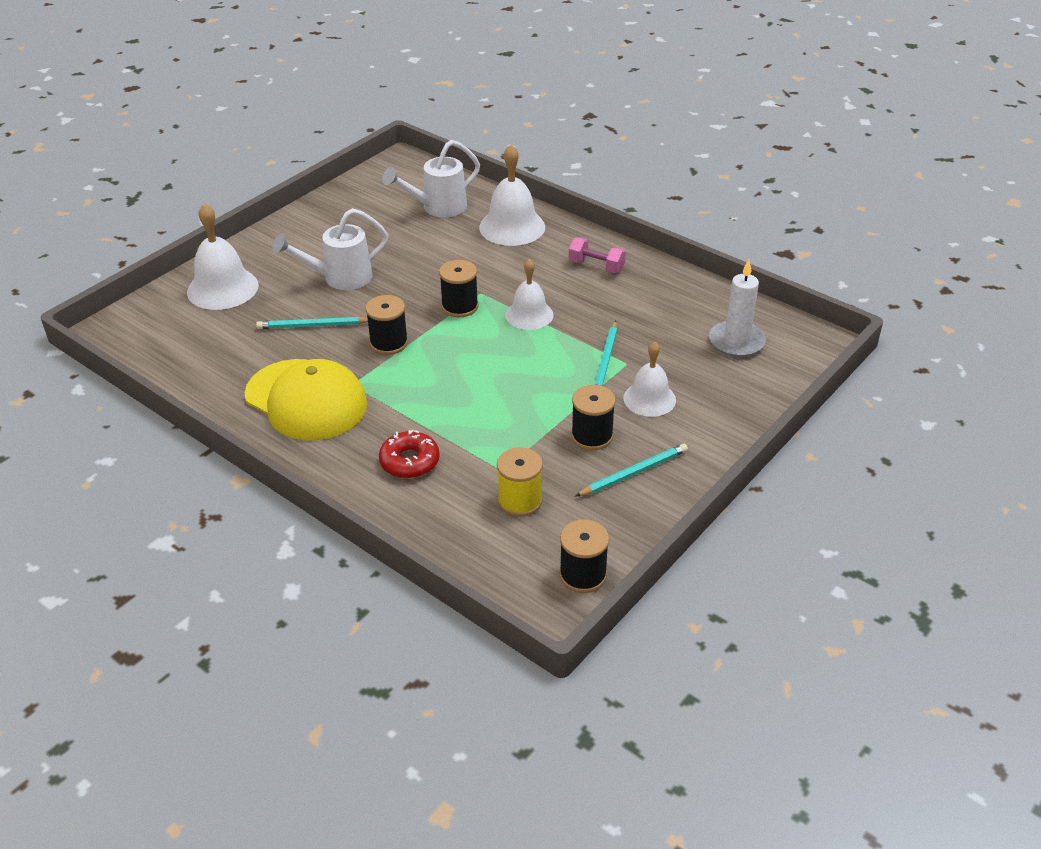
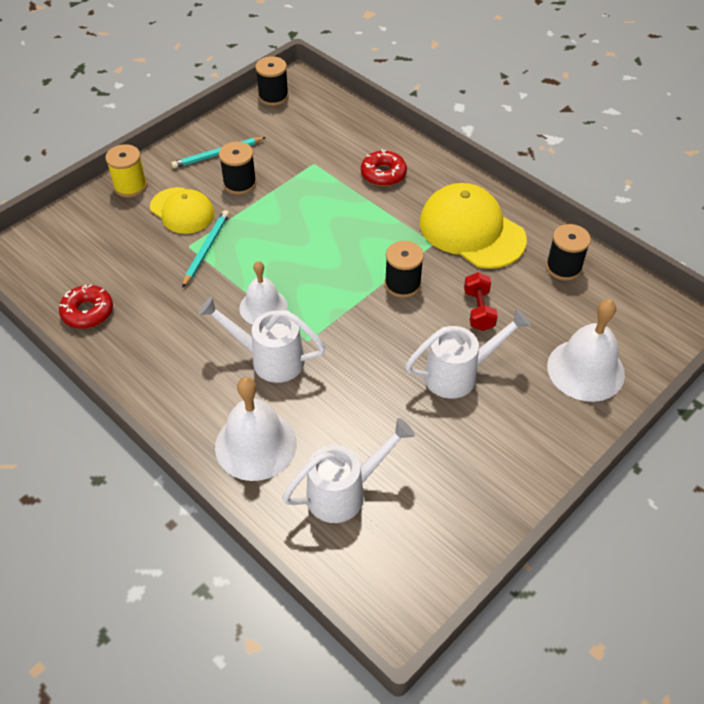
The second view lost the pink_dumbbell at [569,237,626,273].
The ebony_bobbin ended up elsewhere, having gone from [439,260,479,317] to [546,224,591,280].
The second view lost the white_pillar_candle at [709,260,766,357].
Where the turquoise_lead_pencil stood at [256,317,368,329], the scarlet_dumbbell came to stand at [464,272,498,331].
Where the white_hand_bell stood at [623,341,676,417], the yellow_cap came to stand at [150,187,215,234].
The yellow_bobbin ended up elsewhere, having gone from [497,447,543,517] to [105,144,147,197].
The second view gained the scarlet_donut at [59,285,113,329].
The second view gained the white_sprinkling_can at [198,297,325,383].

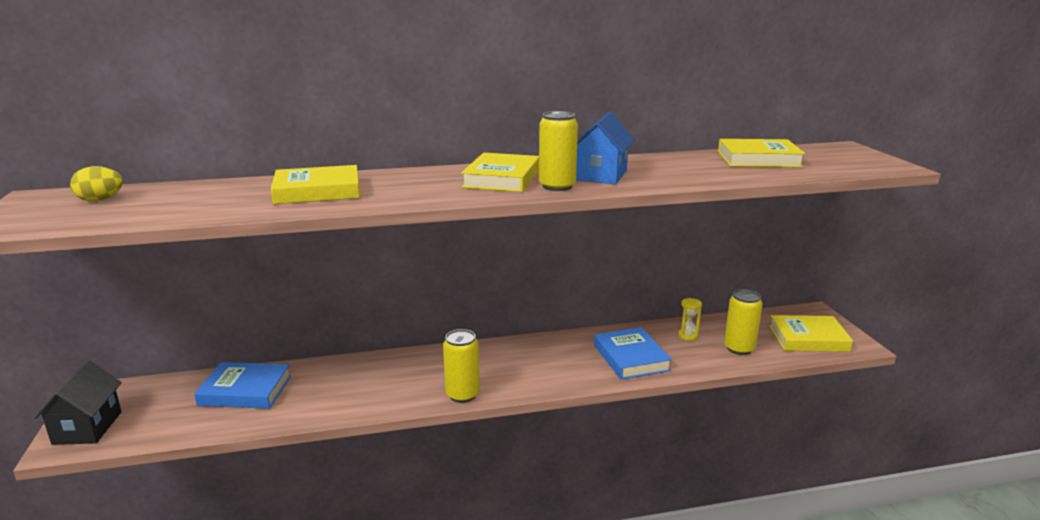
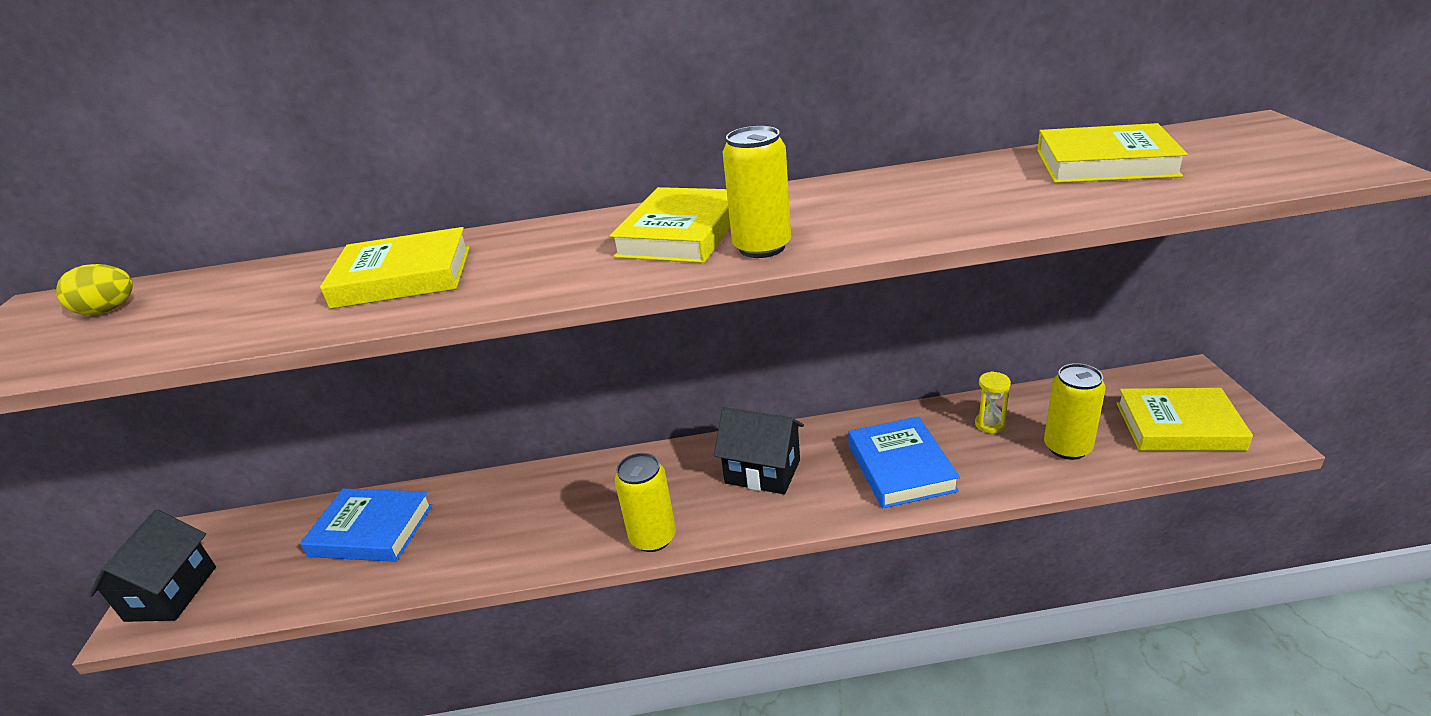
The second view lost the cobalt_house at [576,112,635,184].
The second view gained the ebony_house at [714,407,804,494].

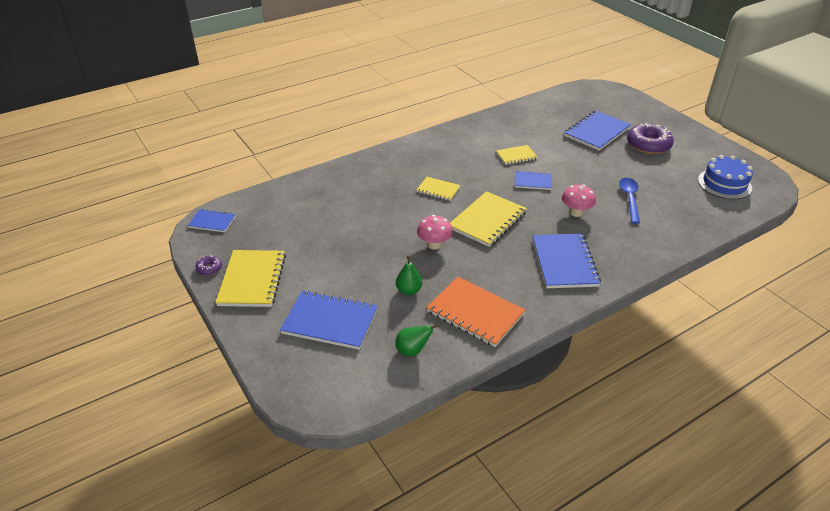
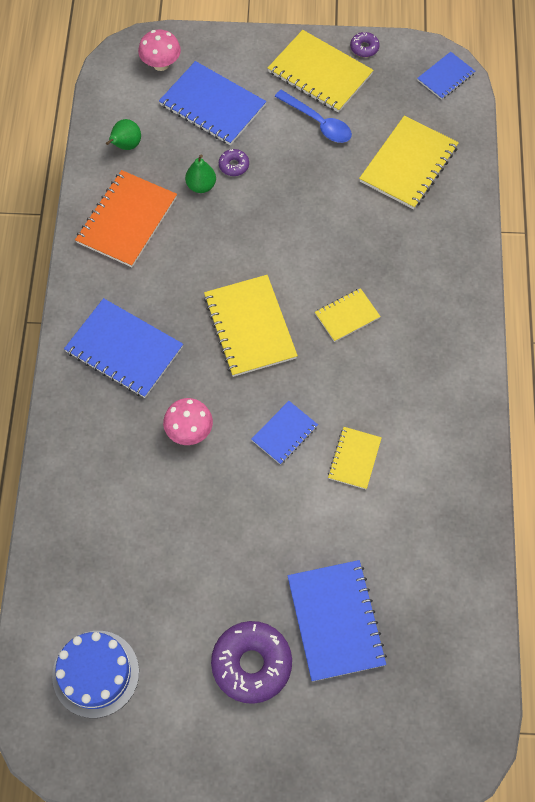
The cobalt_spoon ended up elsewhere, having gone from [619,178,640,224] to [274,90,352,143].
The pink_mushroom ended up elsewhere, having gone from [417,215,453,249] to [138,29,181,71].
The orange-coloured_notebook at [426,277,525,347] ended up facing another way, 45 degrees counterclockwise from before.
The cobalt_notebook at [280,290,378,350] ended up facing another way, 75 degrees clockwise from before.
The second view gained the yellow_notebook at [359,115,459,209].
The second view gained the purple_donut at [219,149,249,176].

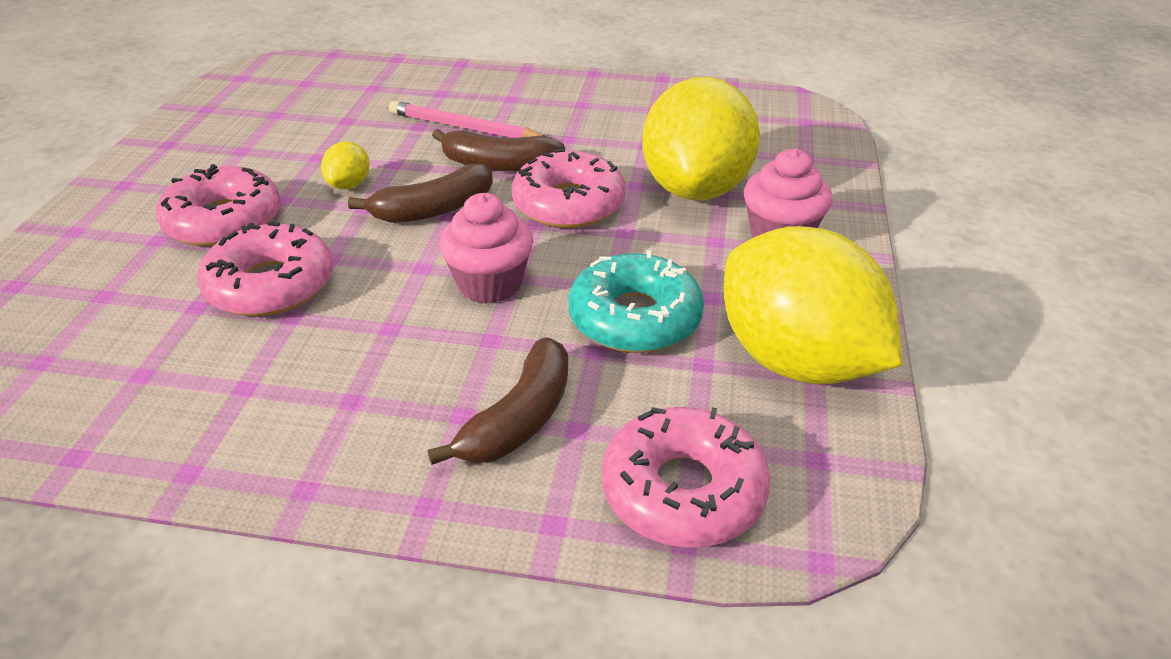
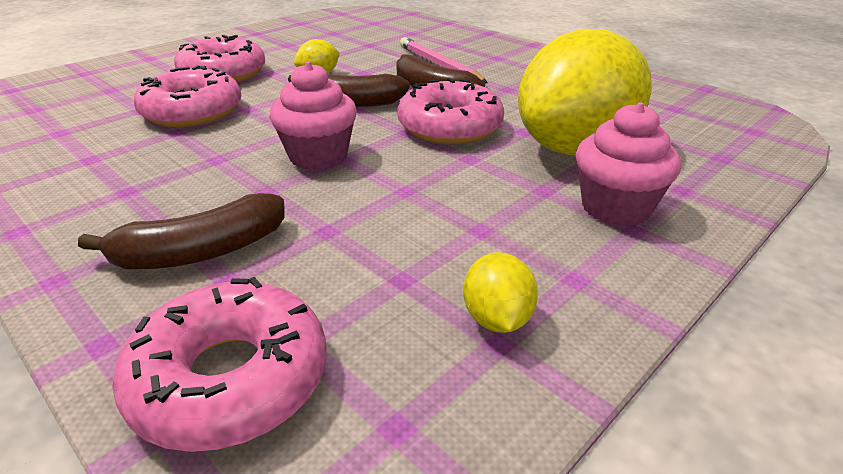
The size of the yellow_citrus_fruit at [724,226,902,385] changed by a factor of 0.40.
The second view lost the turquoise_donut at [568,250,704,353].

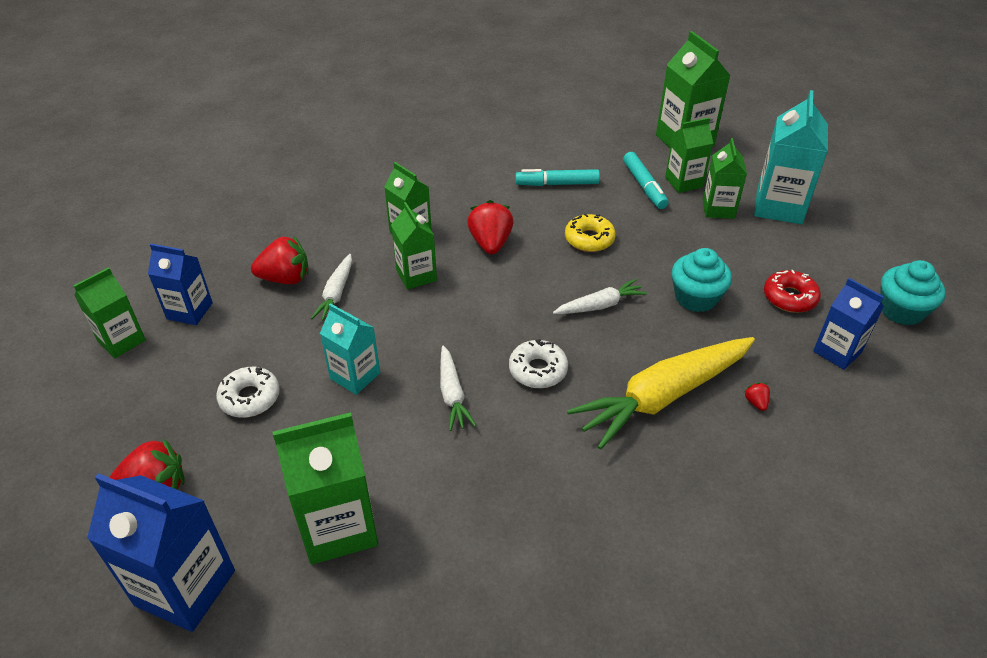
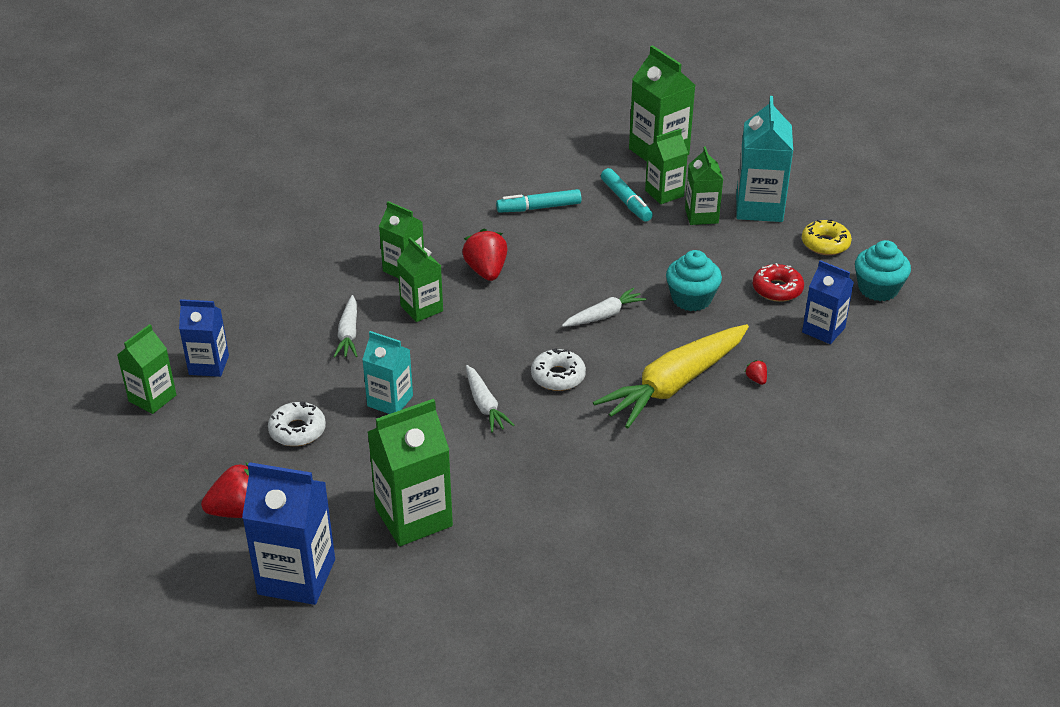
The yellow_donut ended up elsewhere, having gone from [565,214,616,252] to [802,219,852,255].
The second view lost the scarlet_berry at [251,236,309,284].

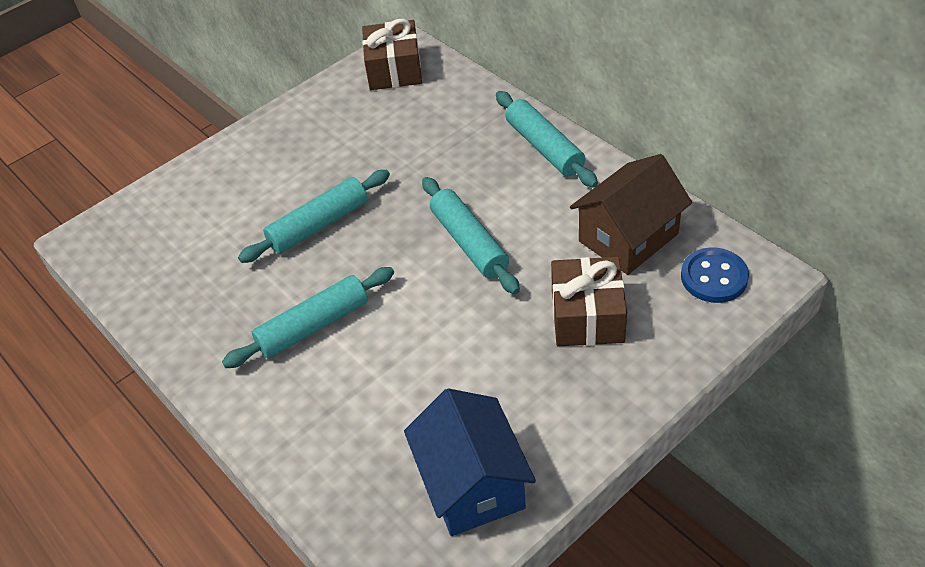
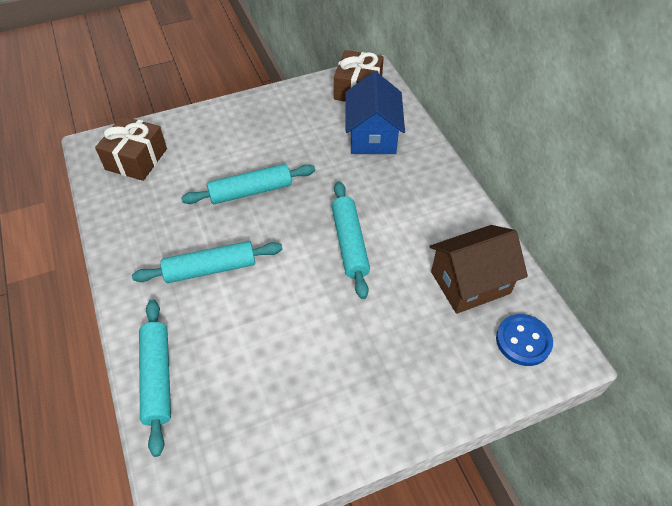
The turquoise_rolling_pin ended up elsewhere, having gone from [496,91,598,188] to [139,299,171,457].
The brown_wrapped_gift ended up elsewhere, having gone from [551,257,627,346] to [95,116,167,181].
The cobalt_house ended up elsewhere, having gone from [404,388,536,536] to [345,71,405,154].

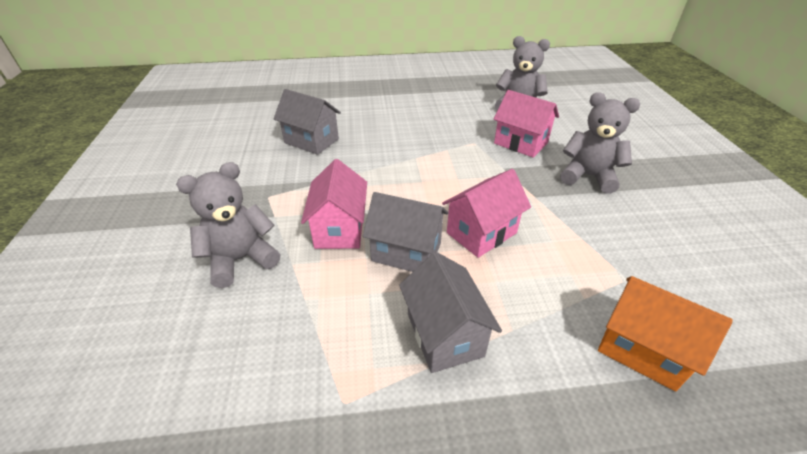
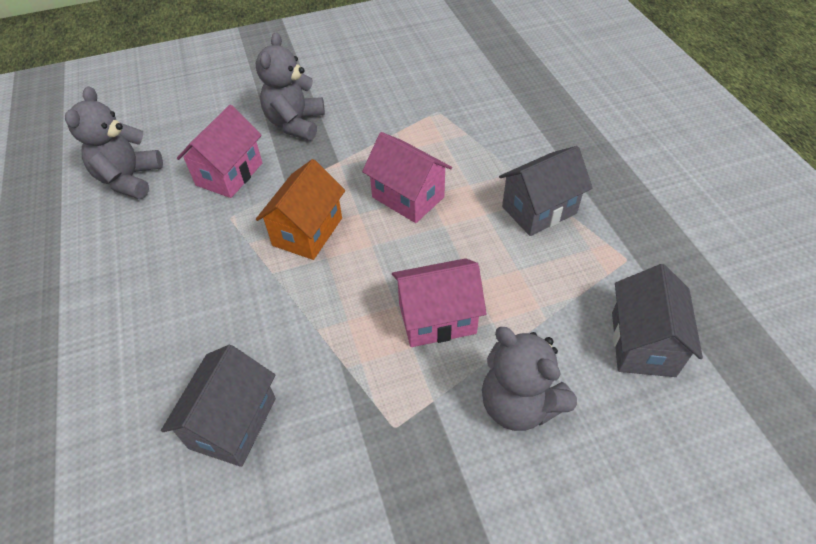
The grey_house ended up elsewhere, having gone from [363,192,448,272] to [612,264,703,377].
The orange-coloured_house ended up elsewhere, having gone from [598,276,733,391] to [256,159,345,260].

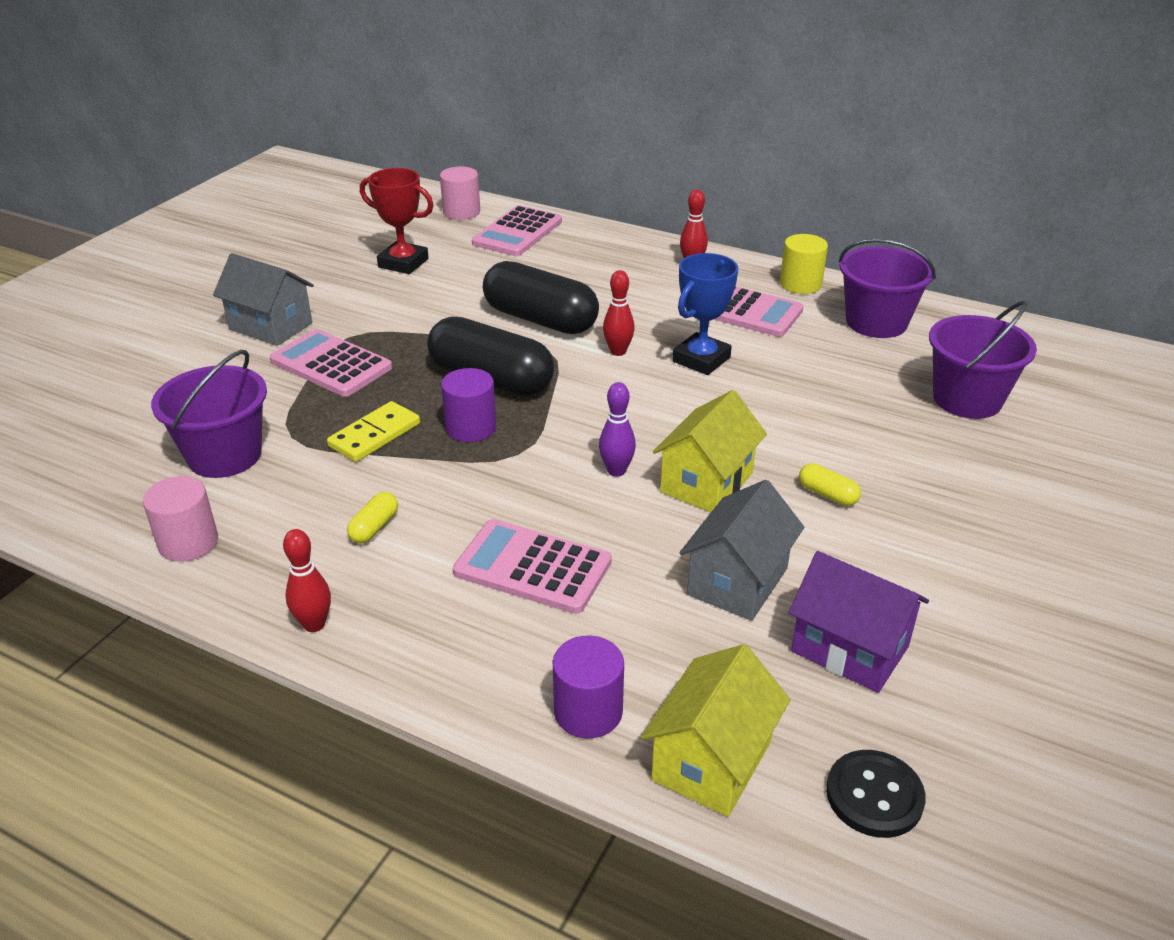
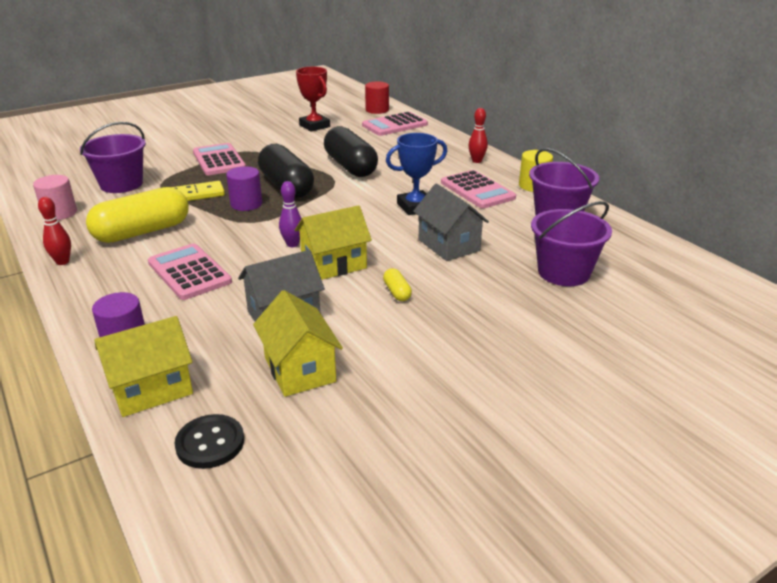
What was the pink_cylinder at [440,167,480,220] turned into the scarlet_cylinder at [365,81,389,114].
The grey_house ended up elsewhere, having gone from [213,253,314,346] to [413,183,489,261].
The second view lost the scarlet_bowling_pin at [603,270,635,356].
The size of the yellow_capsule at [347,492,398,544] changed by a factor of 2.44.
What was the purple_house at [789,551,929,693] turned into the yellow_house at [253,290,343,397].

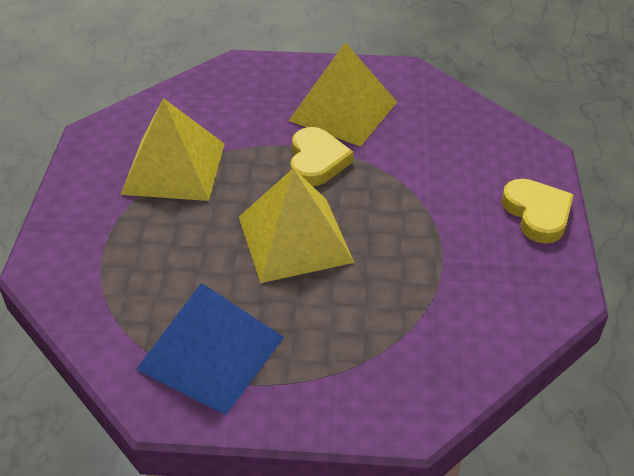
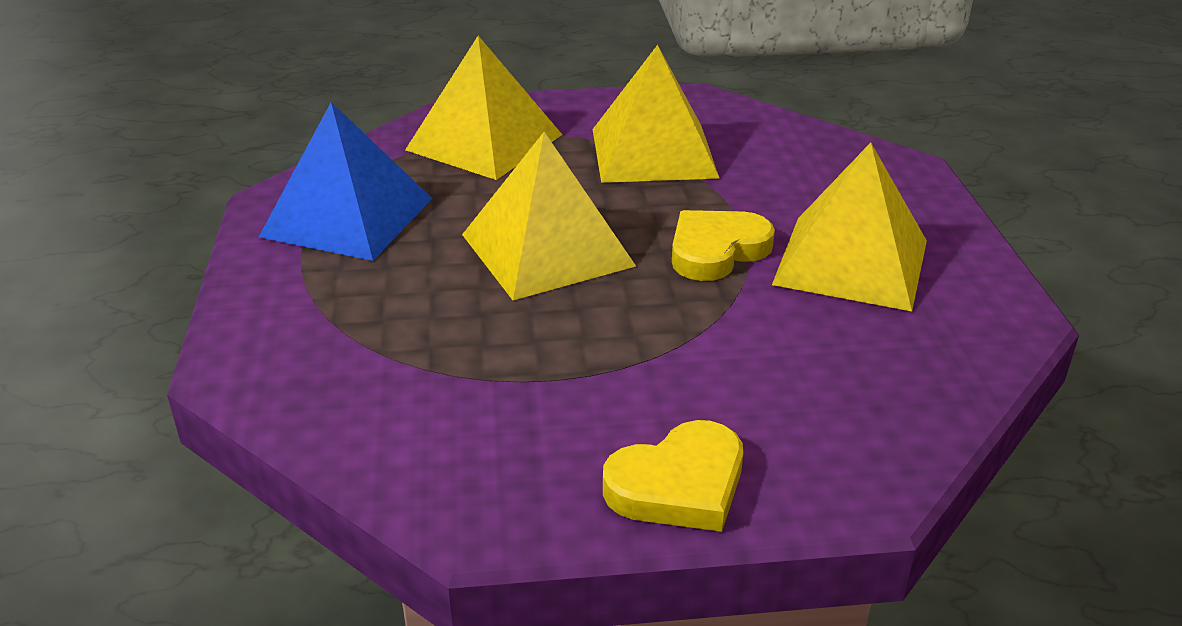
The yellow_love_heart at [290,127,354,186] ended up facing another way, 150 degrees clockwise from before.
The second view gained the yellow_pyramid_shape at [405,36,562,180].

